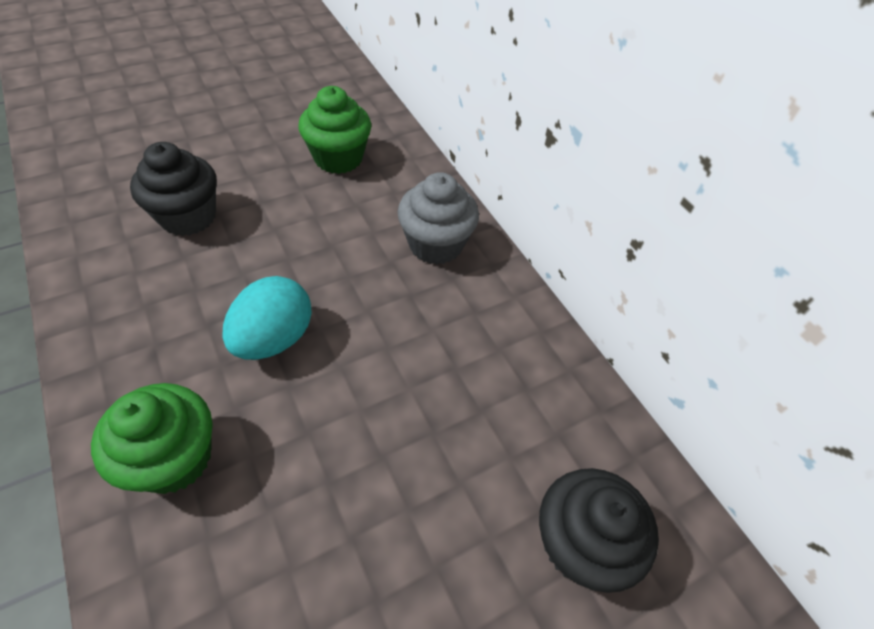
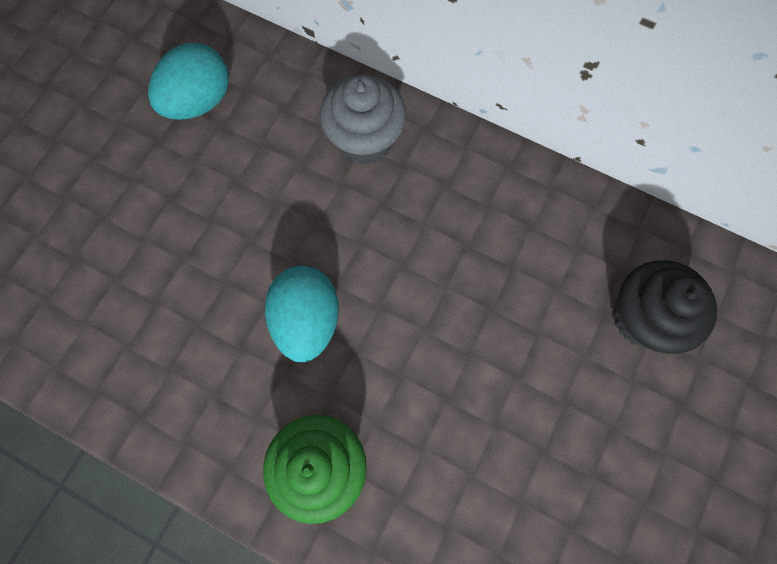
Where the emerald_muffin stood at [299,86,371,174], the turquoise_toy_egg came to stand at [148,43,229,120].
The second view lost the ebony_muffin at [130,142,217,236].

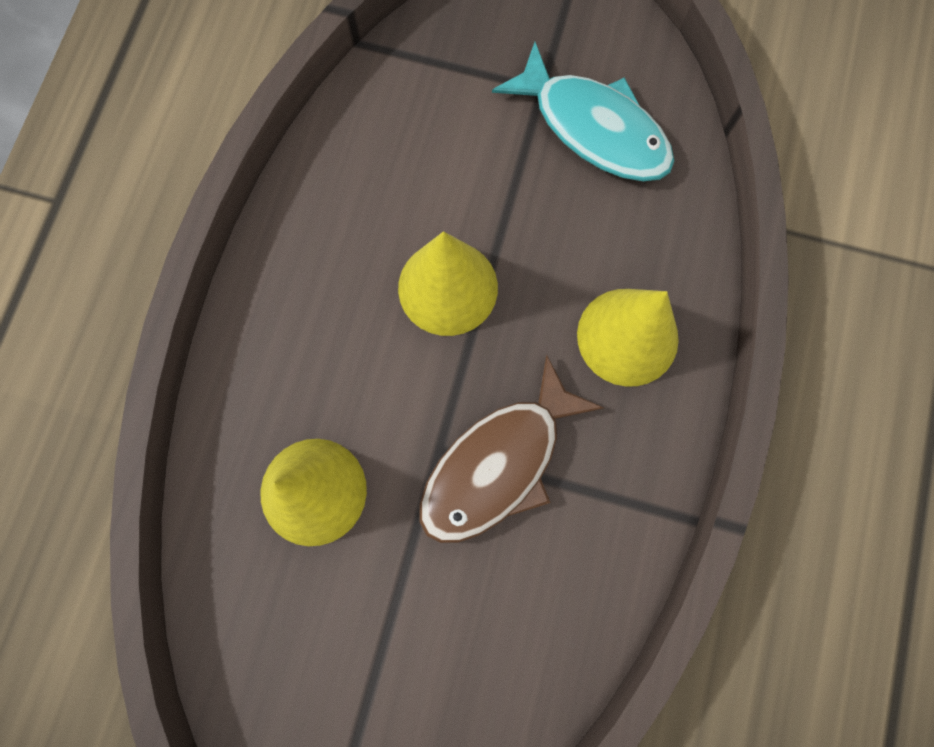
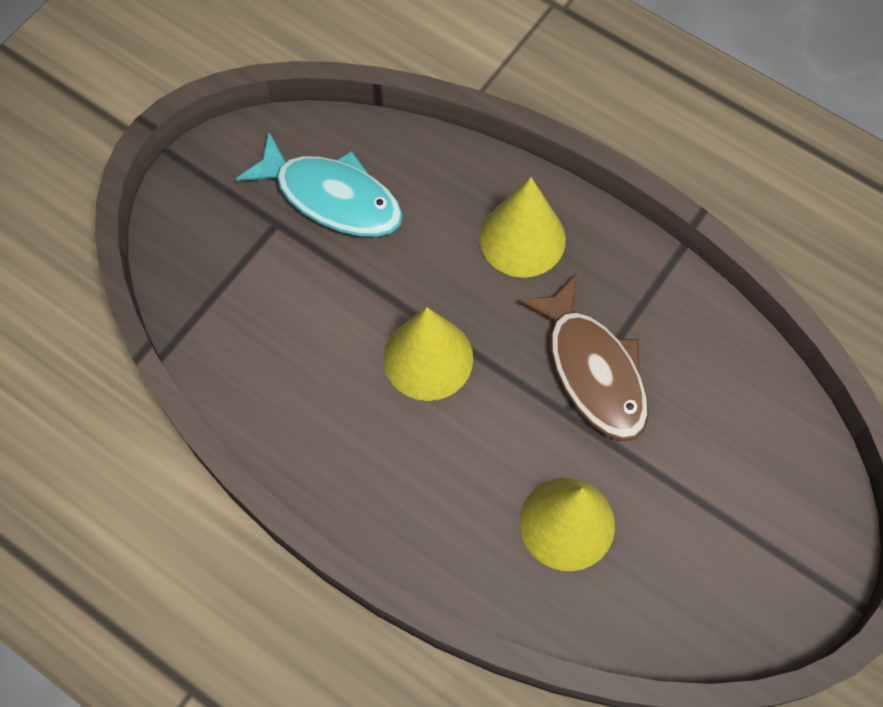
The turquoise_fish at [492,42,674,181] ended up facing another way, 60 degrees clockwise from before.

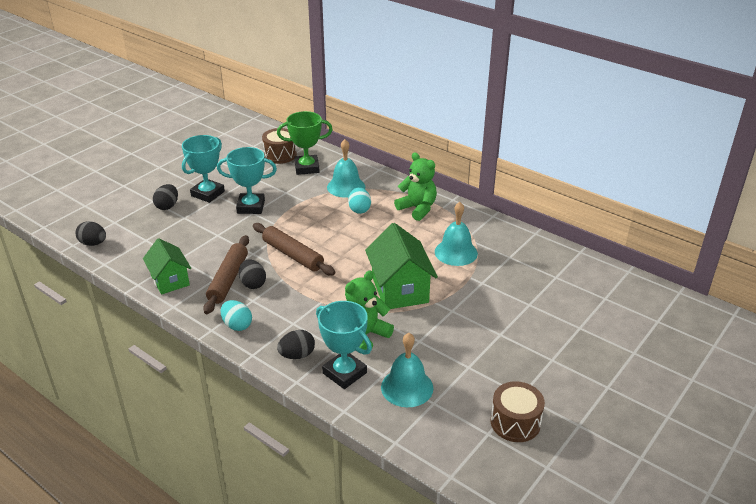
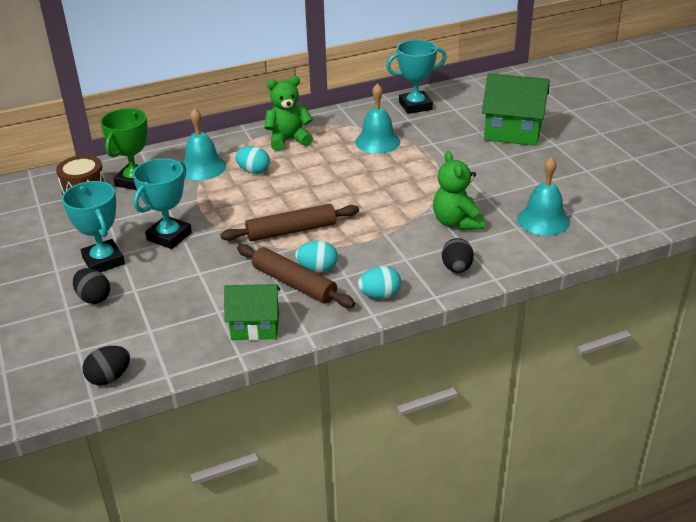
The emerald_house ended up elsewhere, having gone from [365,223,438,309] to [482,73,549,146].
What was the ebony_toy_egg at [239,259,266,289] turned into the turquoise_toy_egg at [295,240,338,272].
The turquoise_award_cup ended up elsewhere, having gone from [316,301,372,389] to [386,40,447,114].
The second view lost the brown_toy_drum at [491,381,545,442].

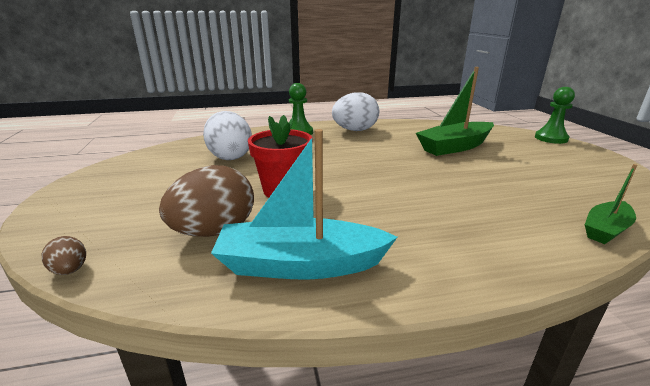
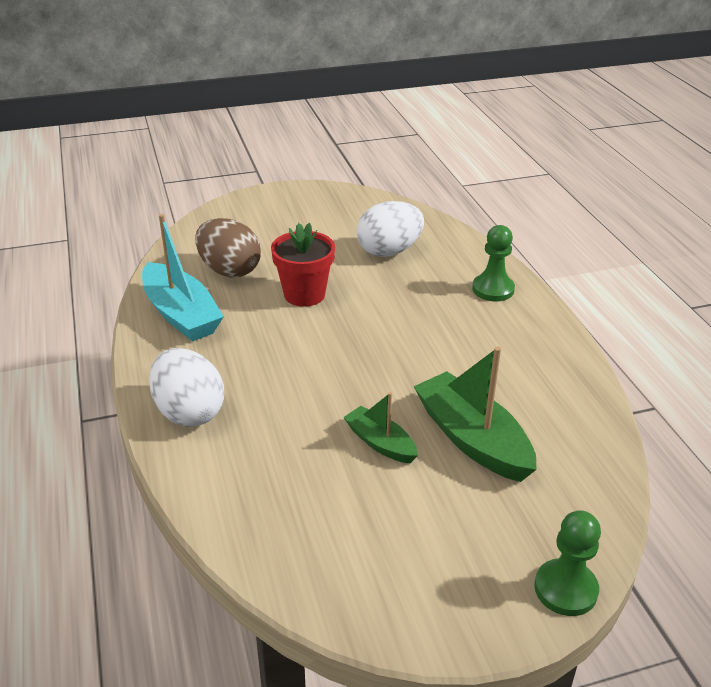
The white_toy_egg ended up elsewhere, having gone from [332,92,379,131] to [149,348,224,427].
The turquoise_sailboat at [211,129,398,280] ended up facing another way, 150 degrees clockwise from before.
The emerald_sailboat ended up elsewhere, having gone from [585,164,637,244] to [344,392,418,463].
The second view lost the brown_toy_egg at [42,236,86,275].

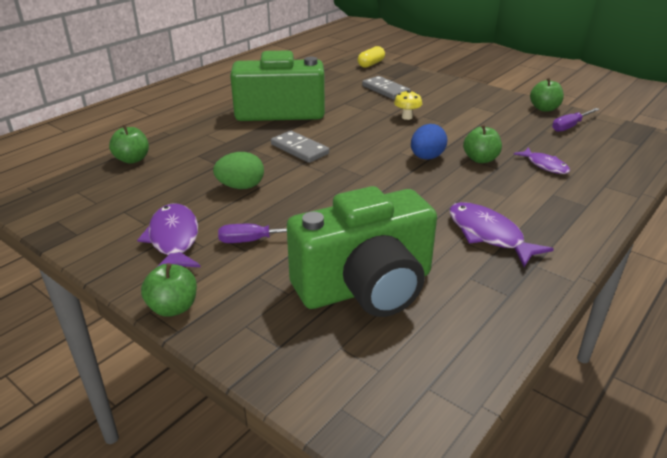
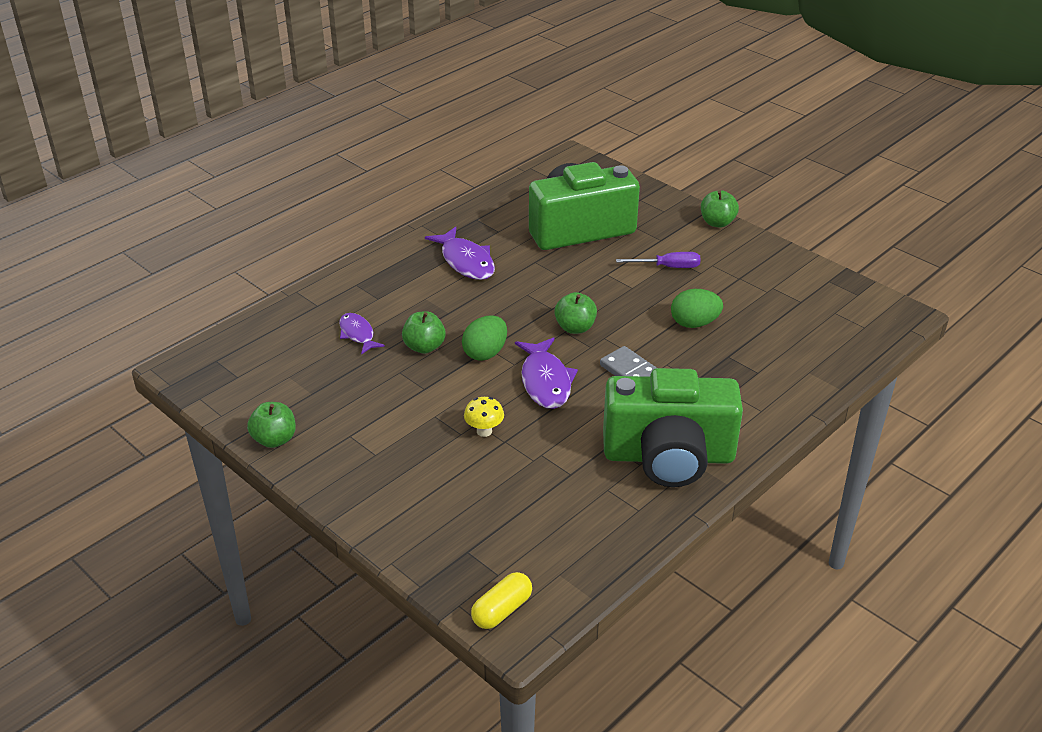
The second view lost the grey_domino_tile at [362,76,410,99].
The second view lost the purple_hand_screwdriver at [552,108,600,132].
The emerald_apple ended up elsewhere, having gone from [109,124,149,164] to [554,292,597,334].
What was the cobalt_toy_egg at [411,124,448,160] turned into the emerald_toy_egg at [462,315,507,361].
The purple_fish ended up elsewhere, having gone from [137,204,201,268] to [515,337,578,409].

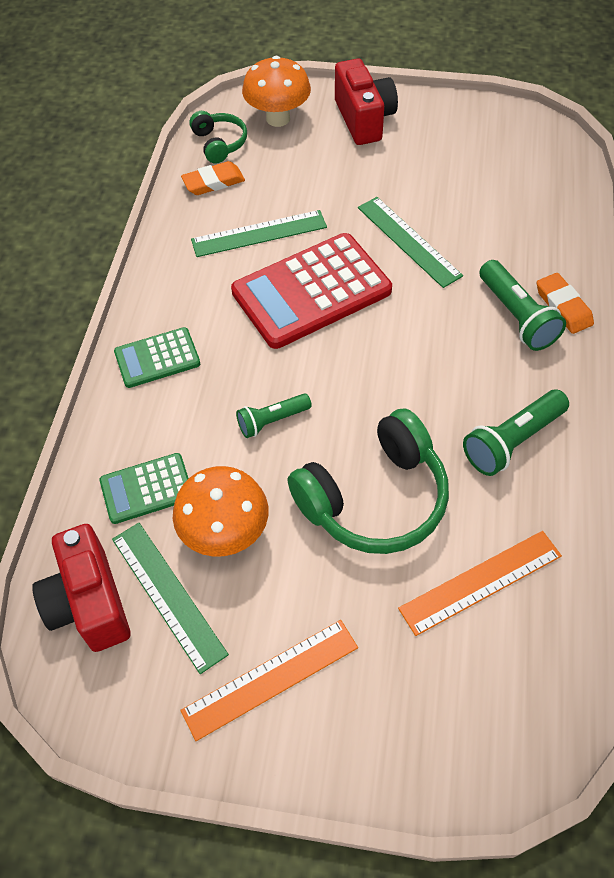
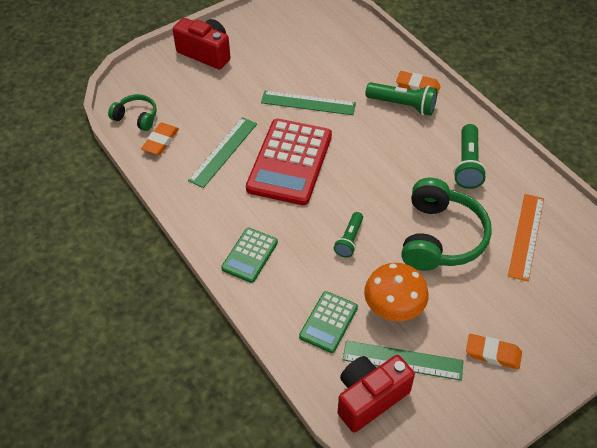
The second view lost the orange-coloured_mushroom at [242,56,311,127].
The scarlet_camera at [32,524,130,652] ended up facing another way, 120 degrees clockwise from before.
Where the orange-coloured_ruler stood at [180,620,358,741], the orange-coloured_pencil_eraser came to stand at [466,334,522,369].

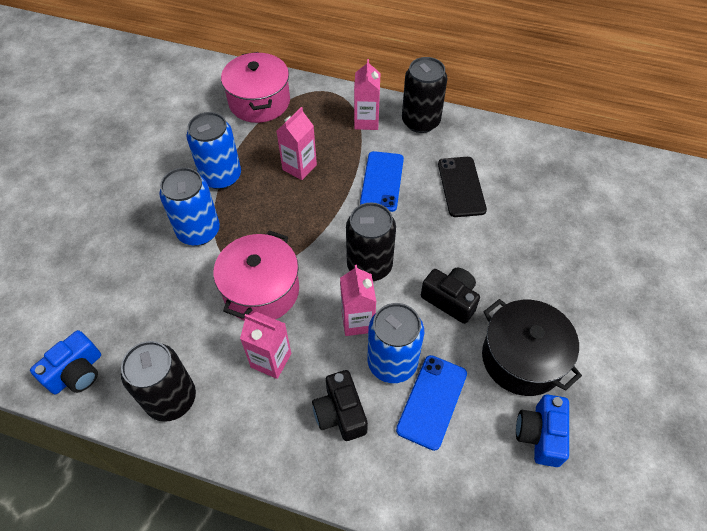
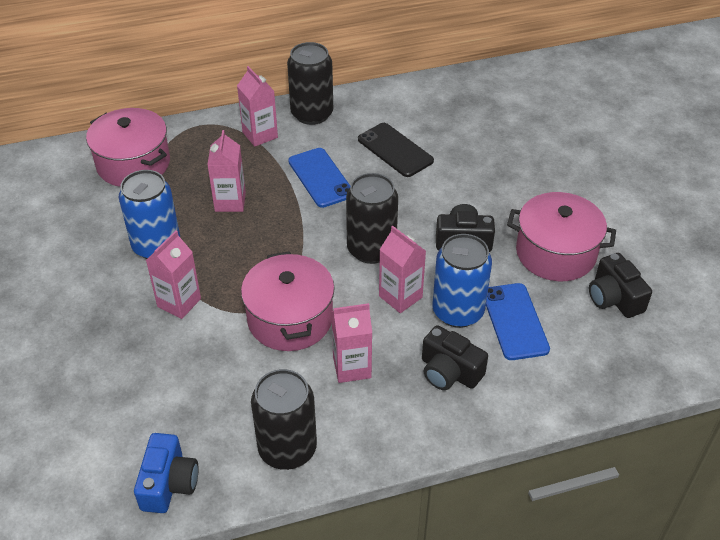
Where the cobalt_tin stood at [159,167,220,246], the pink_milk_carton came to stand at [146,231,201,319].
What was the ebony_pot at [482,299,582,396] turned into the pink_pot at [507,192,616,281].
What was the cobalt_camera at [516,394,569,467] turned into the ebony_camera at [589,253,652,318].

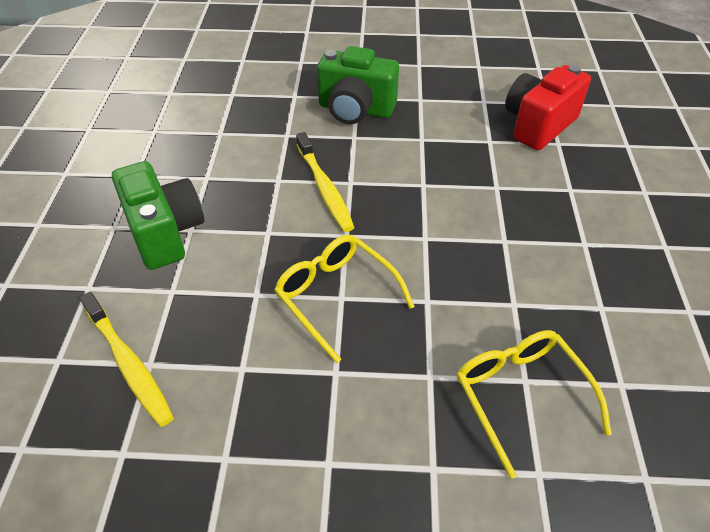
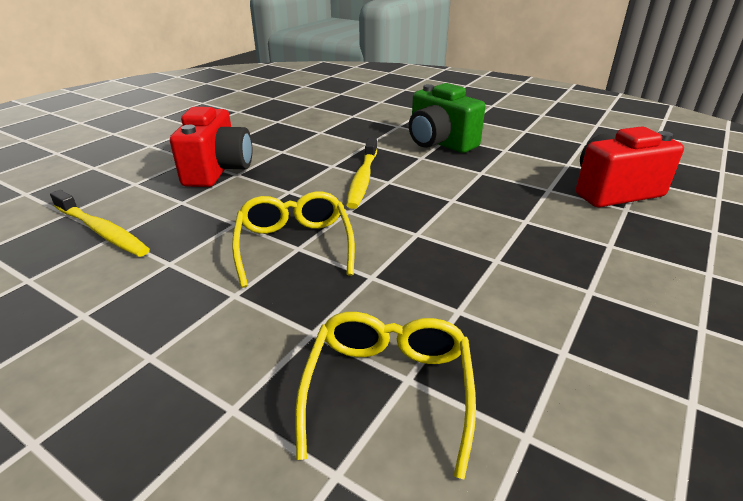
What was the emerald_camera at [112,161,204,270] turned into the scarlet_camera at [170,107,252,187].
The yellow_toothbrush at [80,292,174,427] ended up facing another way, 45 degrees counterclockwise from before.

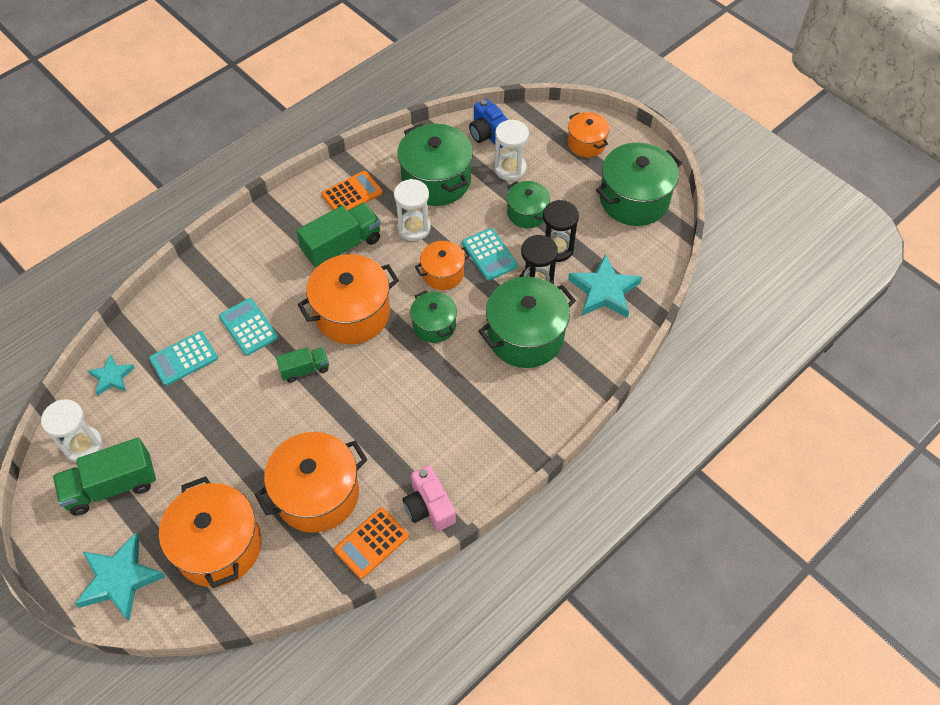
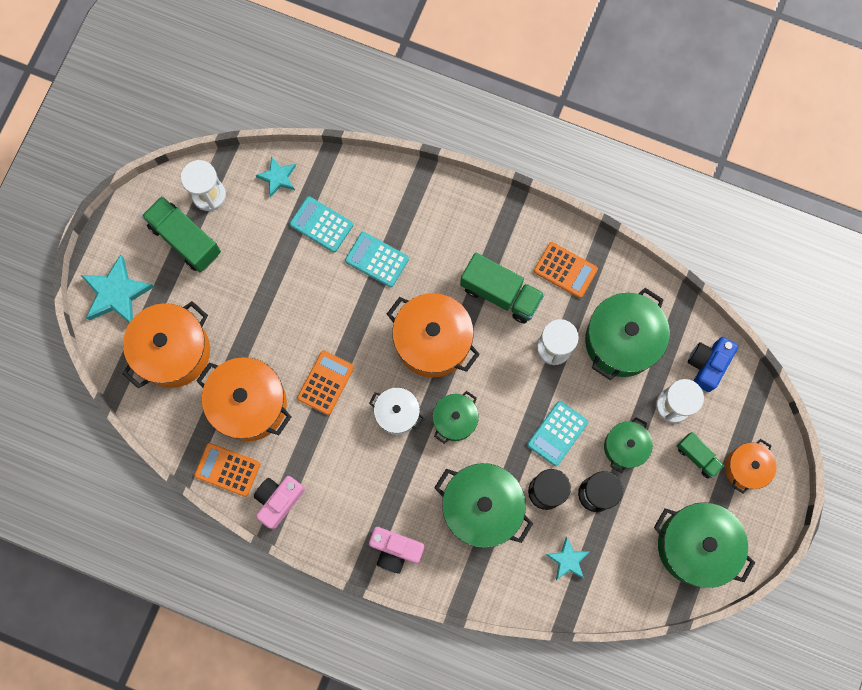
The second view lost the orange-coloured_pot at [415,241,470,290].
The size of the turquoise_star_shape at [568,254,642,318] changed by a factor of 0.58.
The turquoise_pocket_calculator at [219,298,278,356] ended up facing another way, 90 degrees counterclockwise from before.
The emerald_lorry ended up elsewhere, having gone from [276,347,329,383] to [677,432,724,478].
The second view gained the orange-coloured_pocket_calculator at [297,350,354,415].
The second view gained the white_pot at [369,388,425,435].
The second view gained the pink_camera at [369,527,425,574].

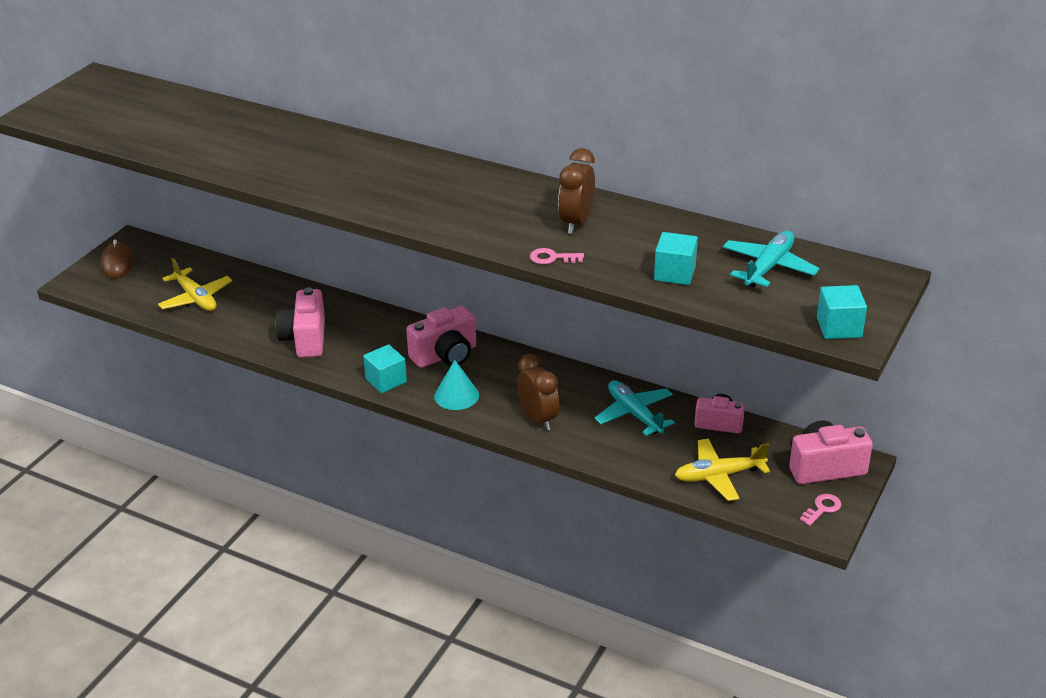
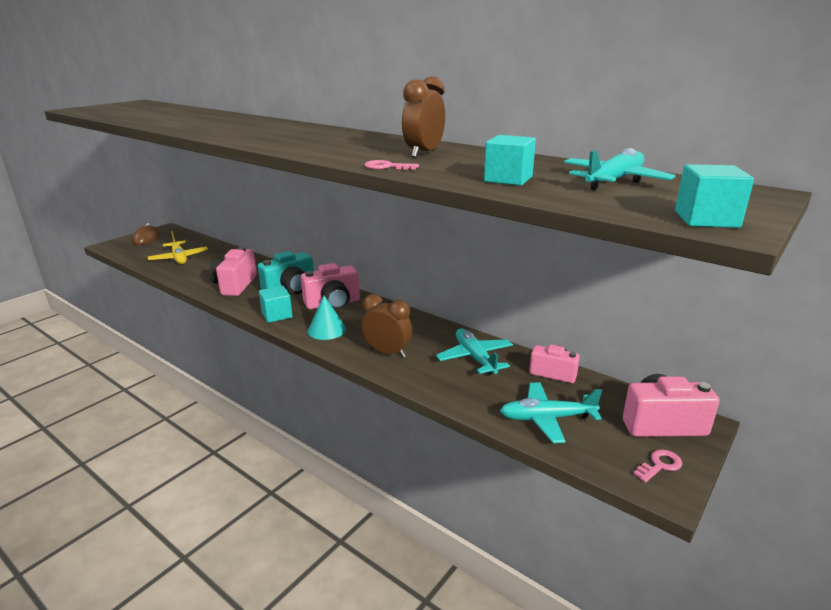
The brown_bedside_clock at [517,354,560,431] ended up facing another way, 45 degrees counterclockwise from before.
What was the yellow_toy_plane at [675,438,770,501] turned into the turquoise_toy_plane at [500,382,602,443].
The second view gained the turquoise_camera at [258,251,314,294].

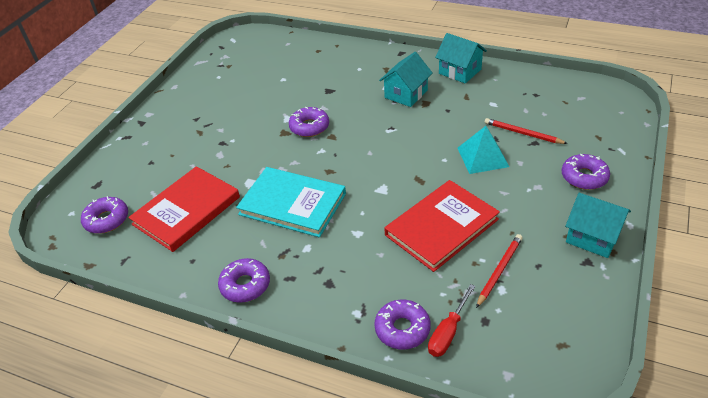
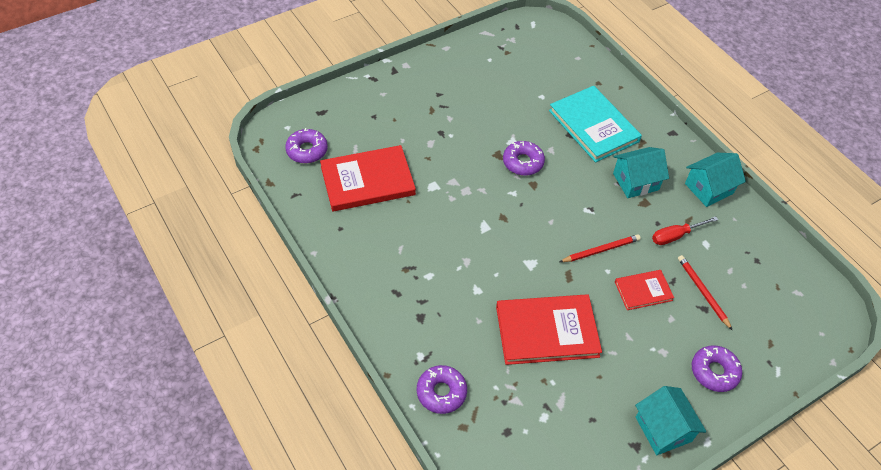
The turquoise_house at [435,33,487,84] ended up facing another way, 75 degrees clockwise from before.
Where the turquoise_pyramid_shape stood at [458,126,509,174], the scarlet_book came to stand at [615,270,674,310].
The turquoise_book ended up elsewhere, having gone from [236,167,346,237] to [549,86,642,162].
The scarlet_lead_pencil ended up elsewhere, having gone from [476,234,522,308] to [560,234,641,262].
The second view lost the purple_donut at [218,258,270,303].
The scarlet_hand_screwdriver ended up elsewhere, having gone from [428,284,476,357] to [652,216,718,245].

